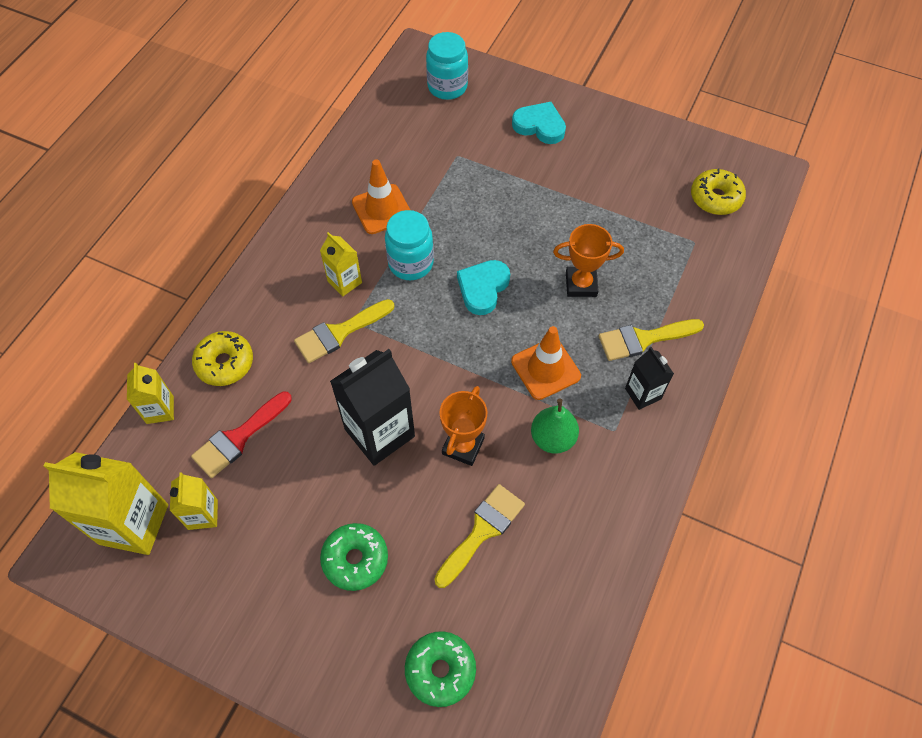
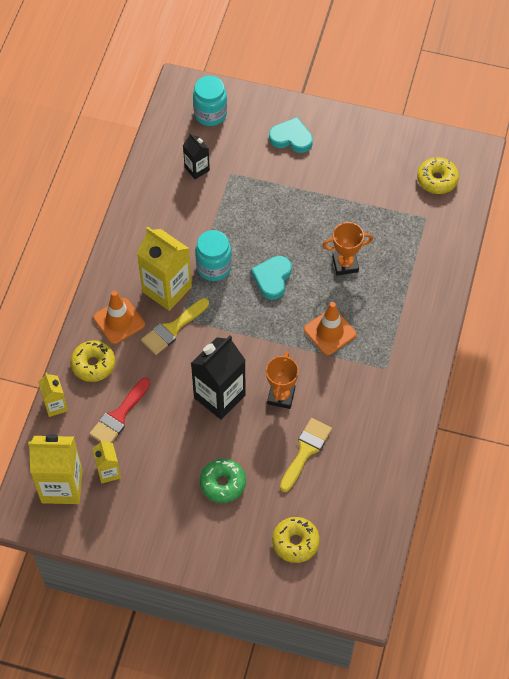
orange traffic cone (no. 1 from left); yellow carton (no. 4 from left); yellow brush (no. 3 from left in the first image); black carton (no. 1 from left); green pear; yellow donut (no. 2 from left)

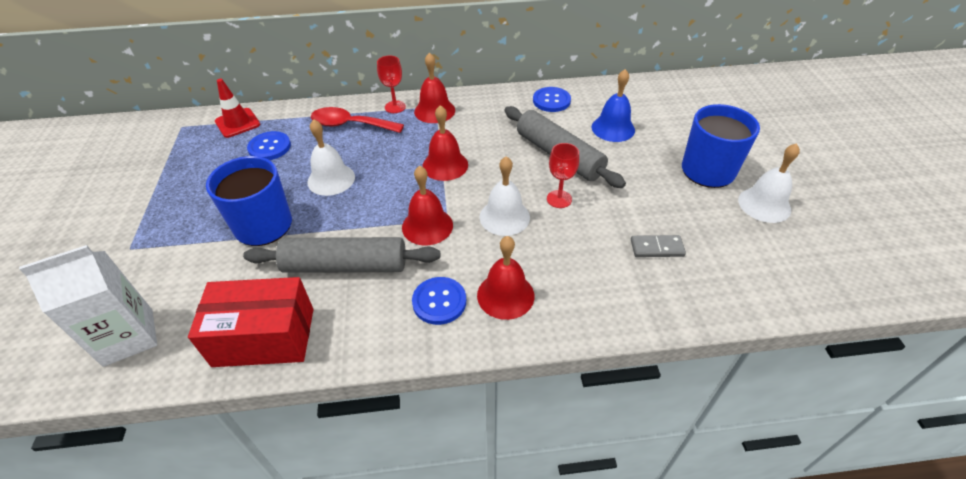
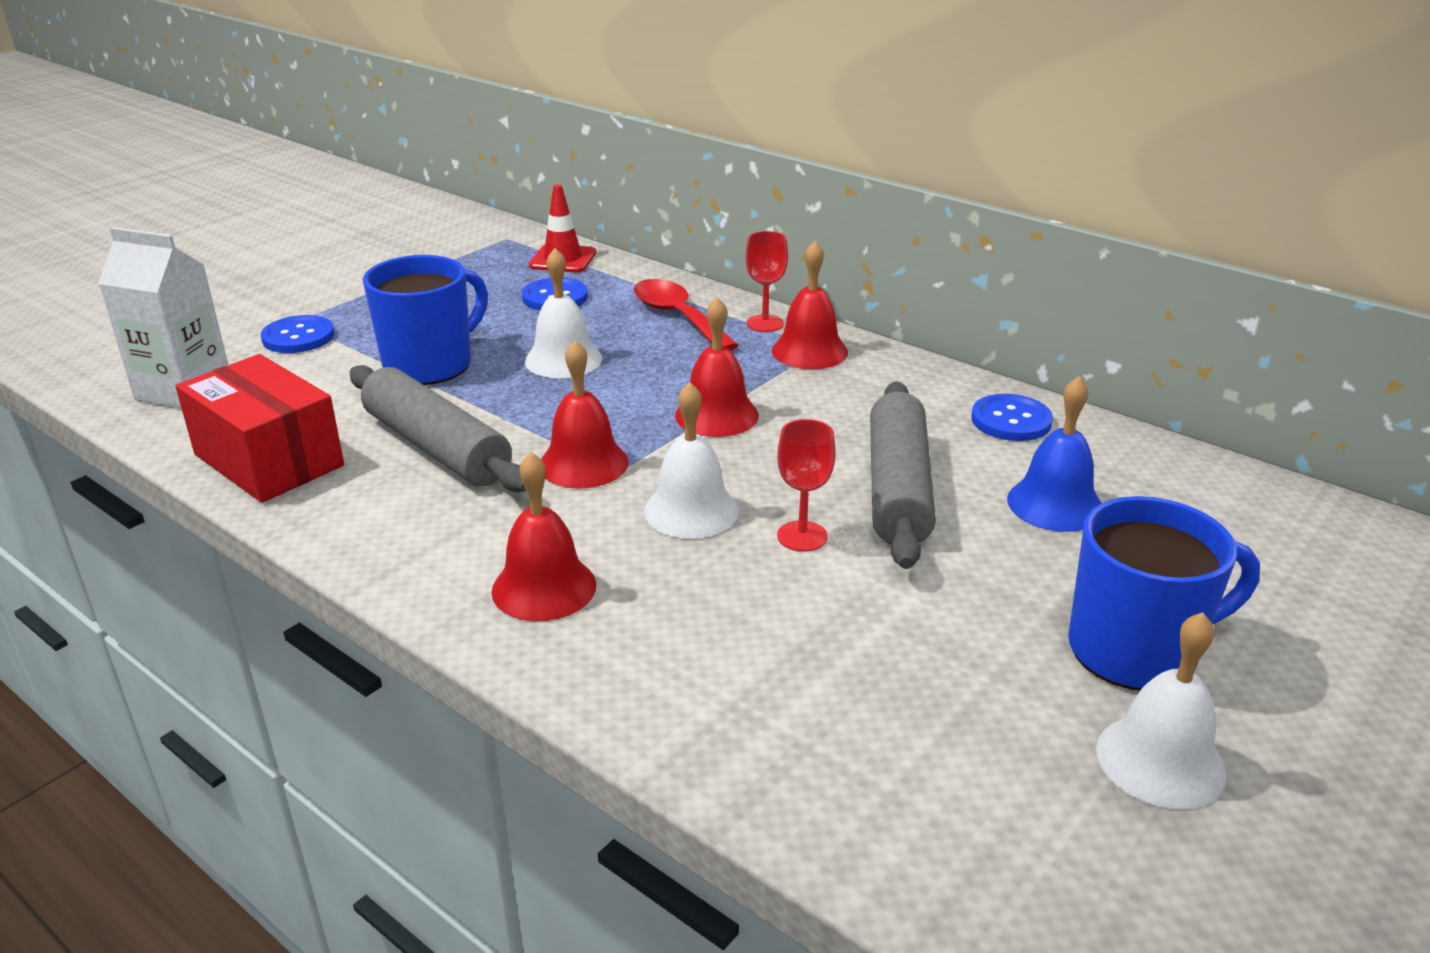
grey domino; blue button (no. 1 from left)

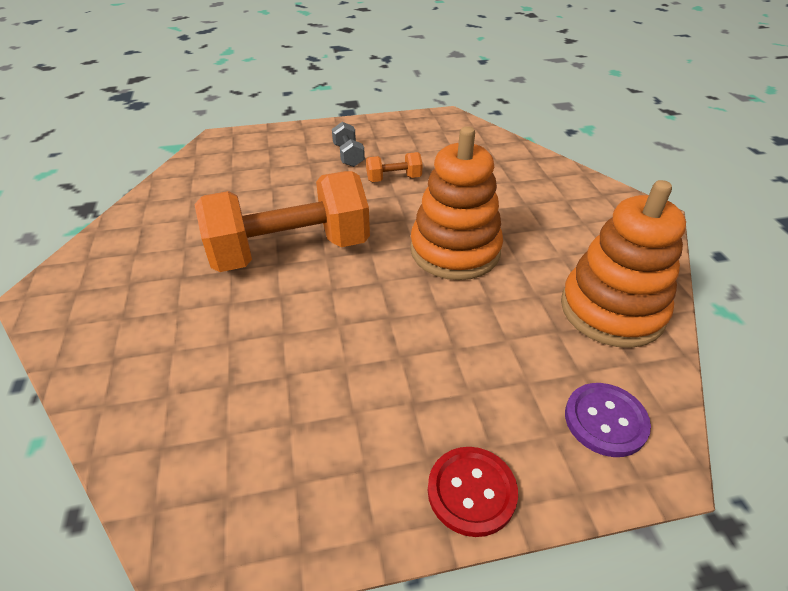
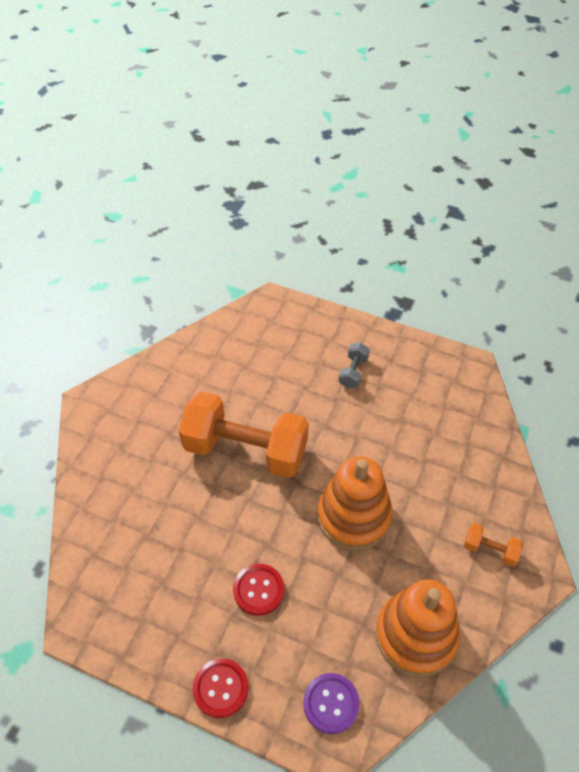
orange dumbbell (no. 2 from left); red button (no. 2 from left)

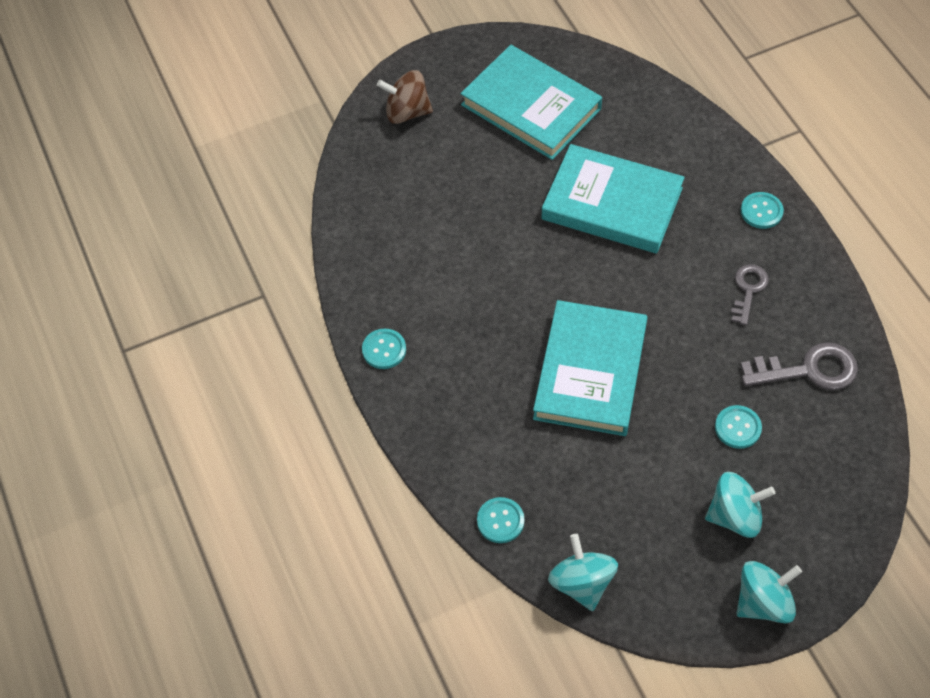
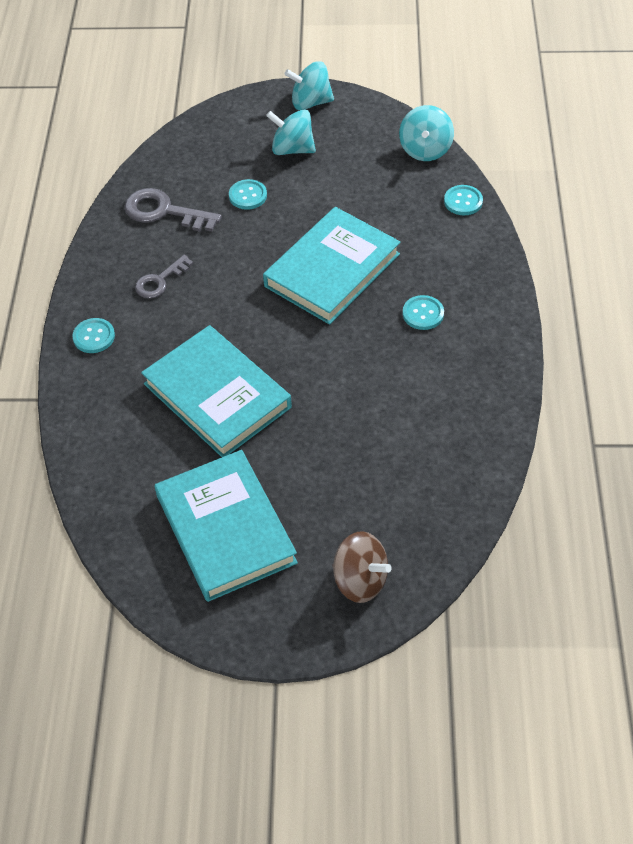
turquoise button (no. 3 from left)

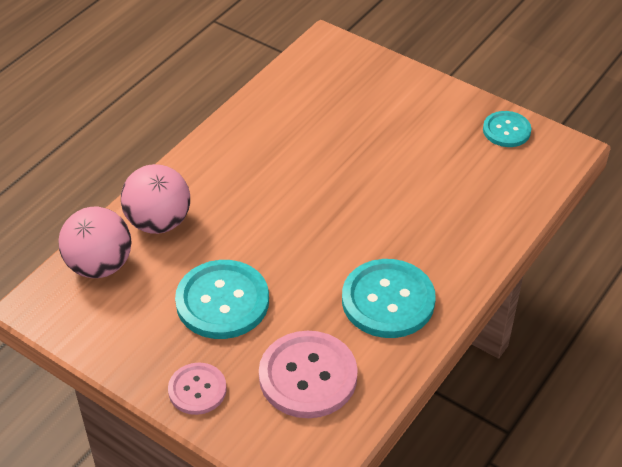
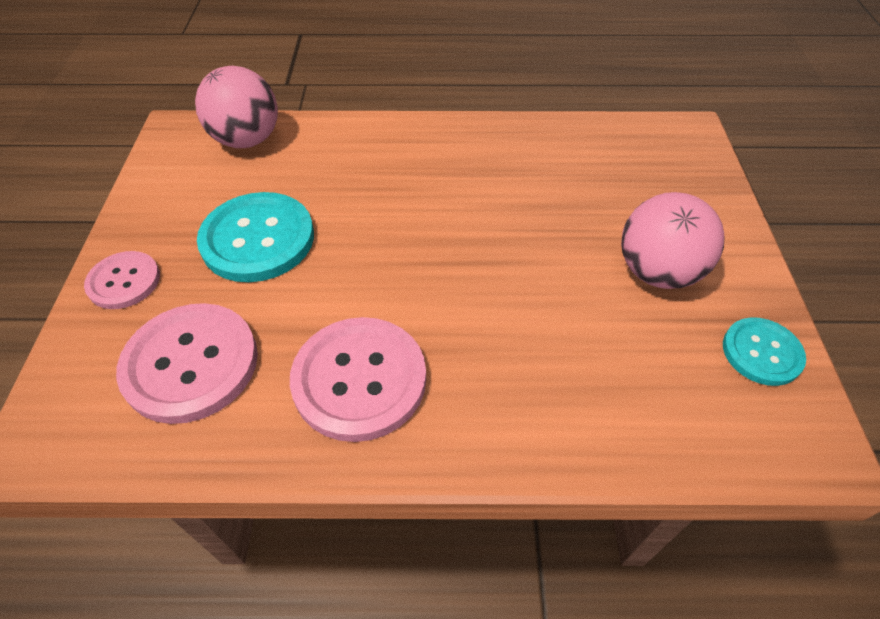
pink ball (no. 2 from left); pink button (no. 3 from left)

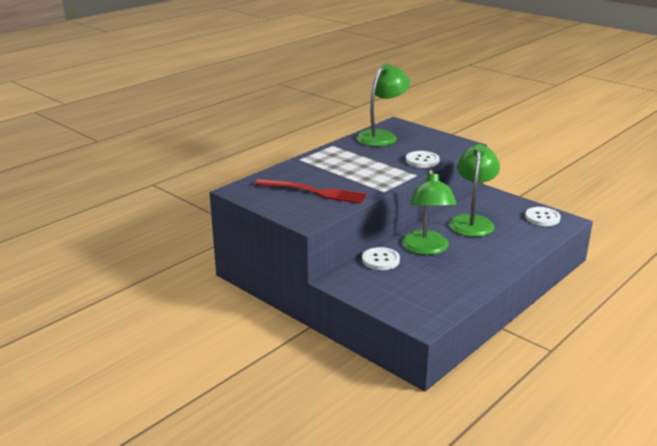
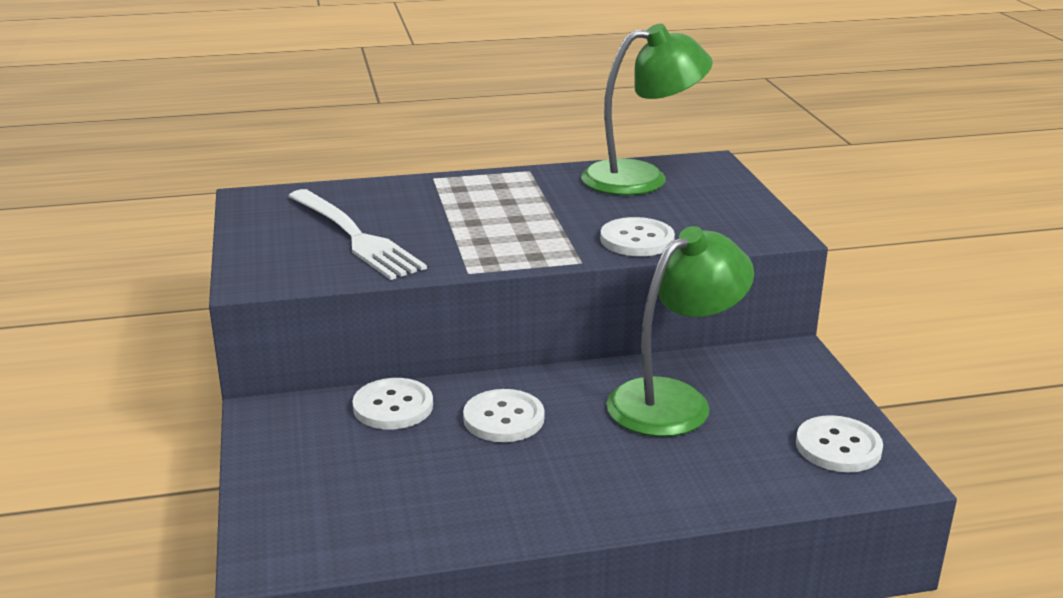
white button (no. 2 from left); white fork

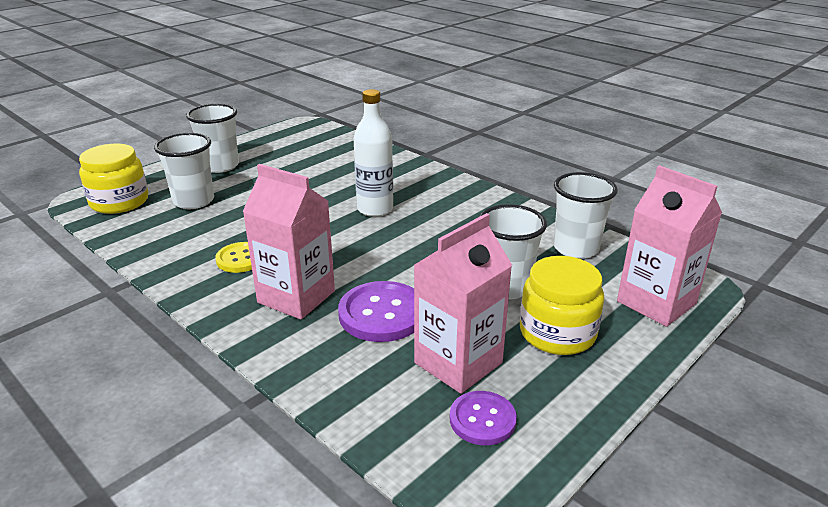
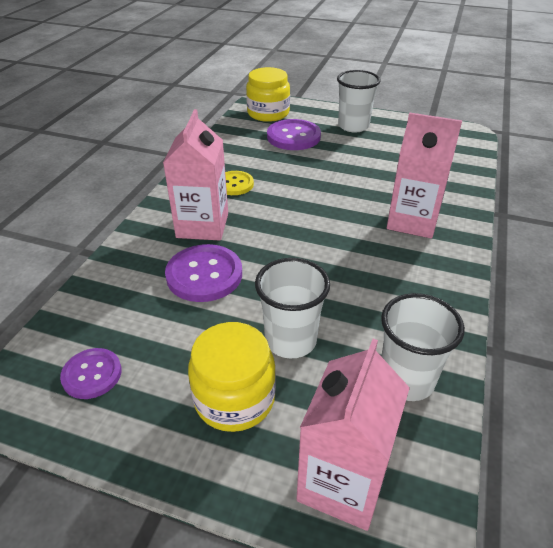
white bottle; purple button (no. 3 from left); pink carton (no. 3 from left)

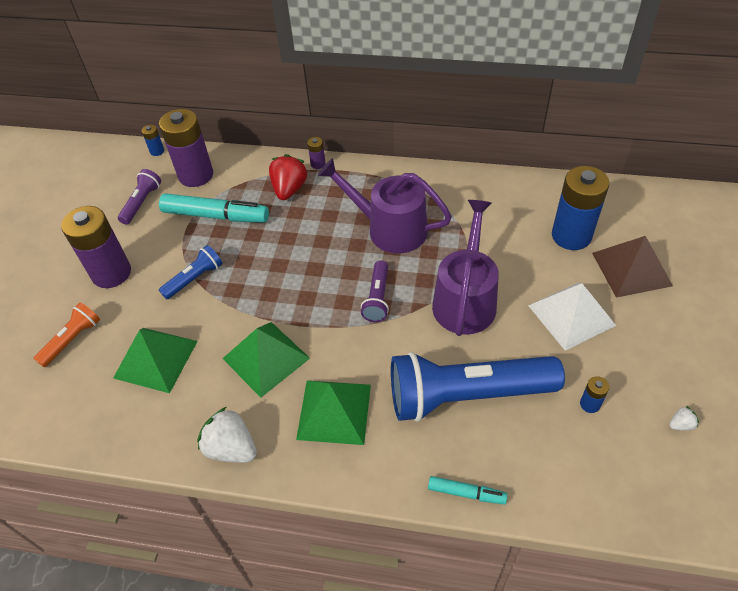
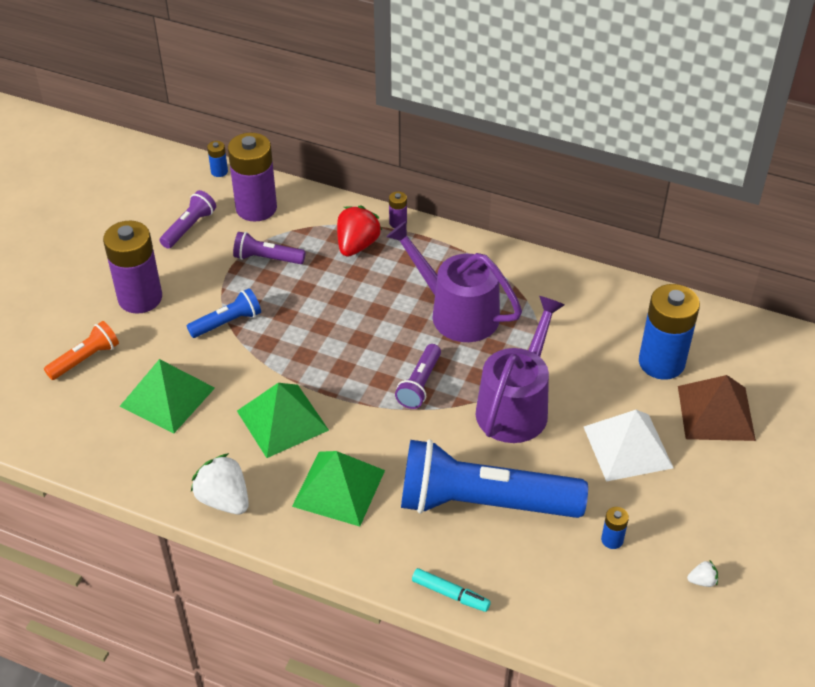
purple flashlight (no. 2 from left)

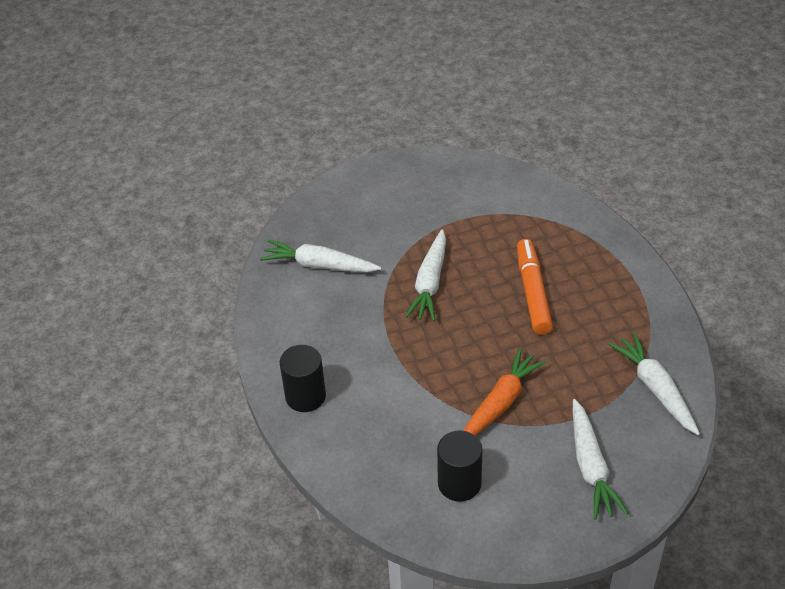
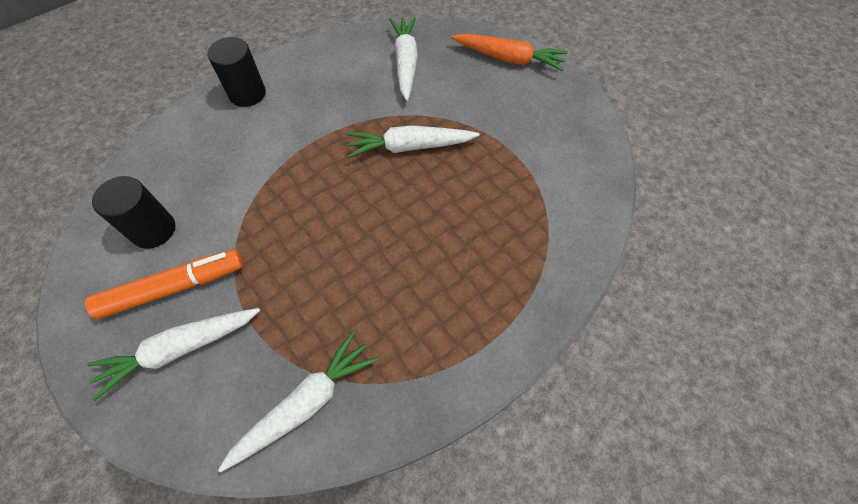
orange marker; orange carrot

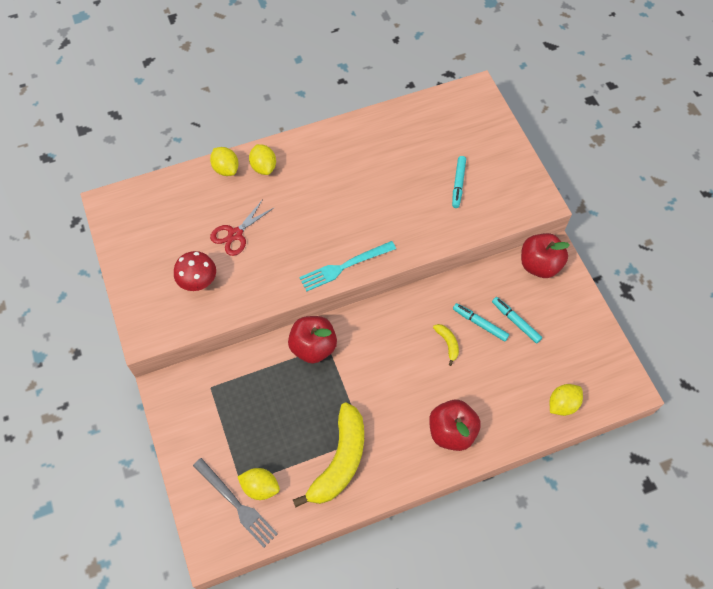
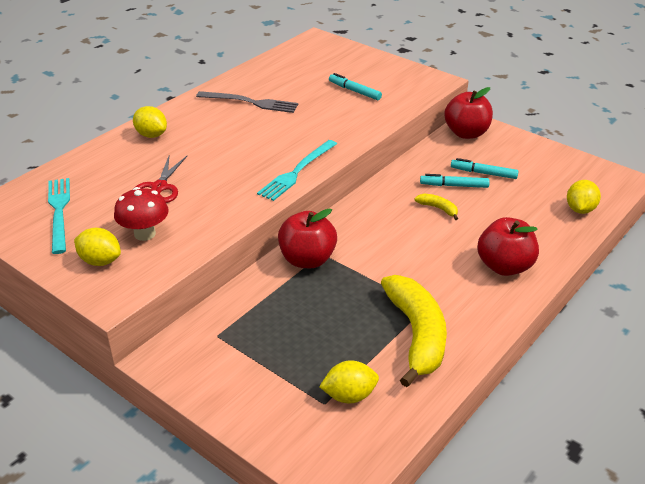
yellow lemon (no. 1 from left); turquoise marker (no. 1 from left); grey fork; turquoise fork (no. 1 from left)

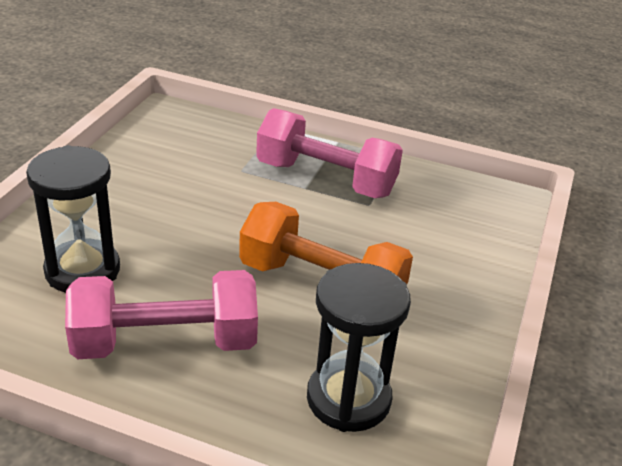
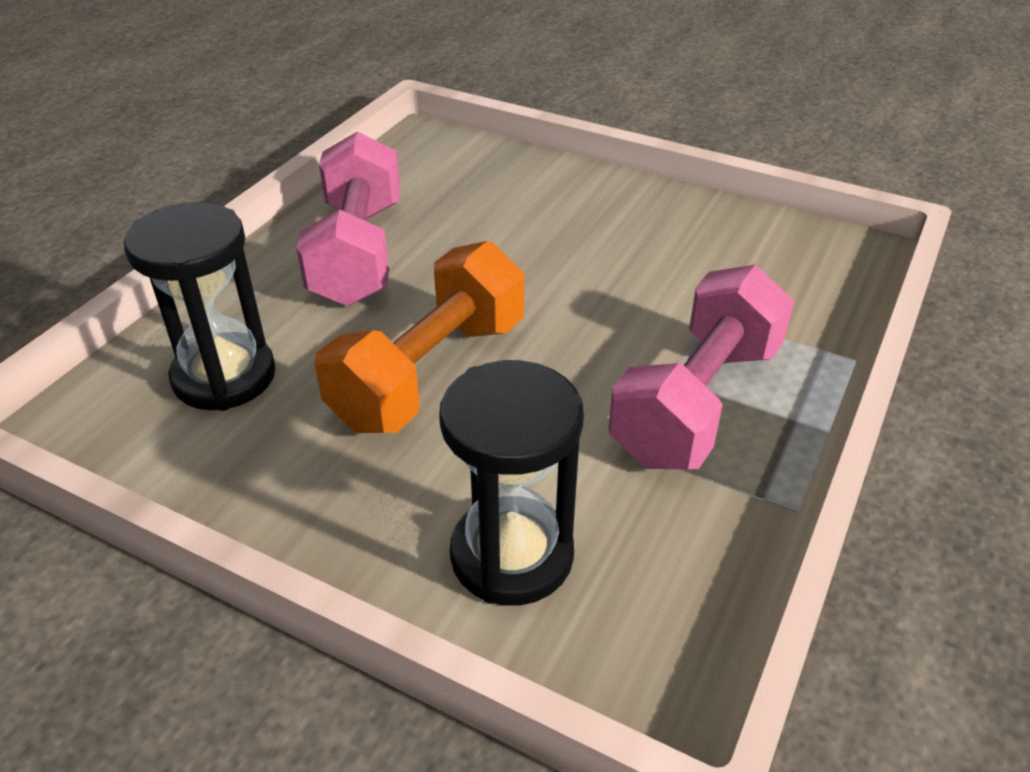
black hourglass (no. 2 from left)

